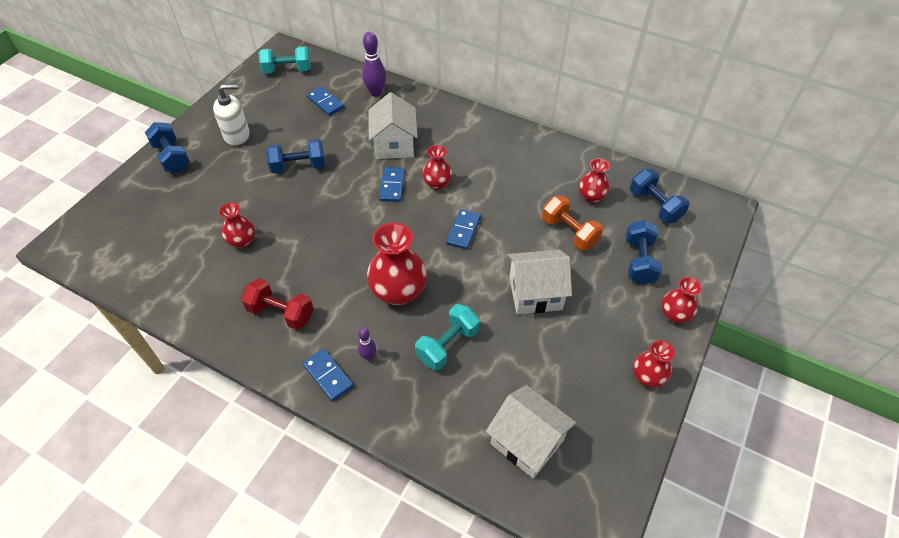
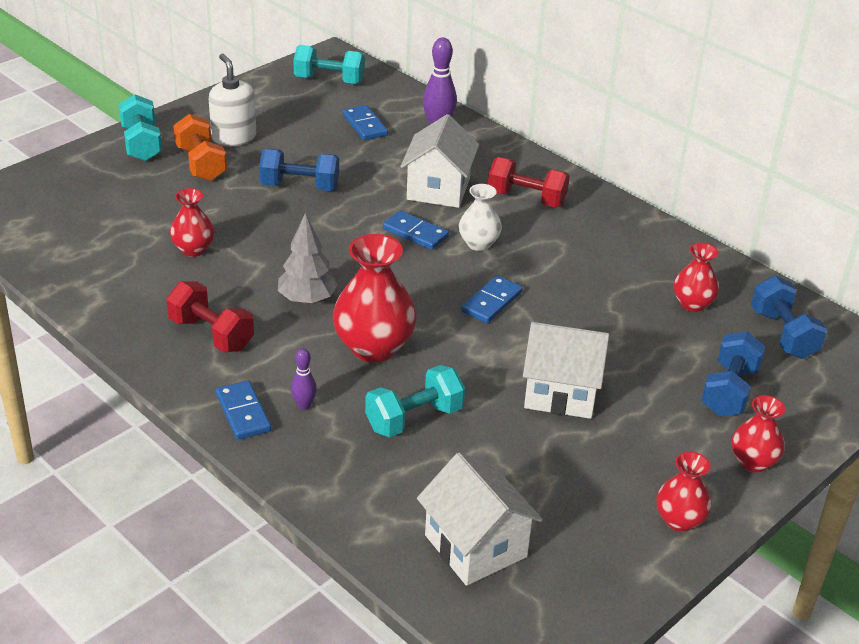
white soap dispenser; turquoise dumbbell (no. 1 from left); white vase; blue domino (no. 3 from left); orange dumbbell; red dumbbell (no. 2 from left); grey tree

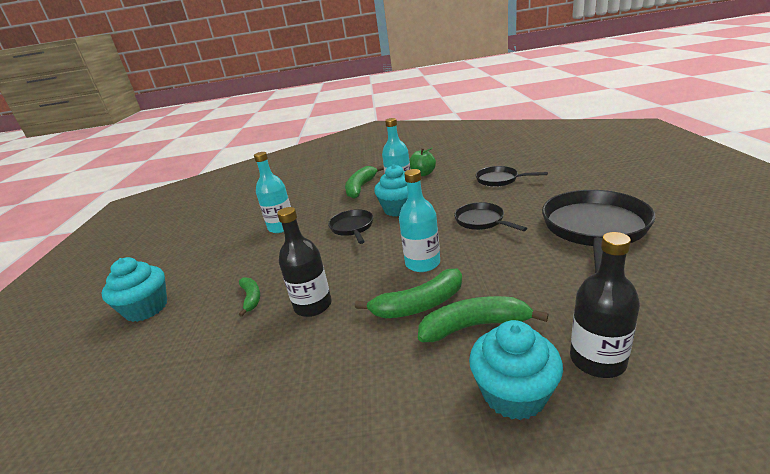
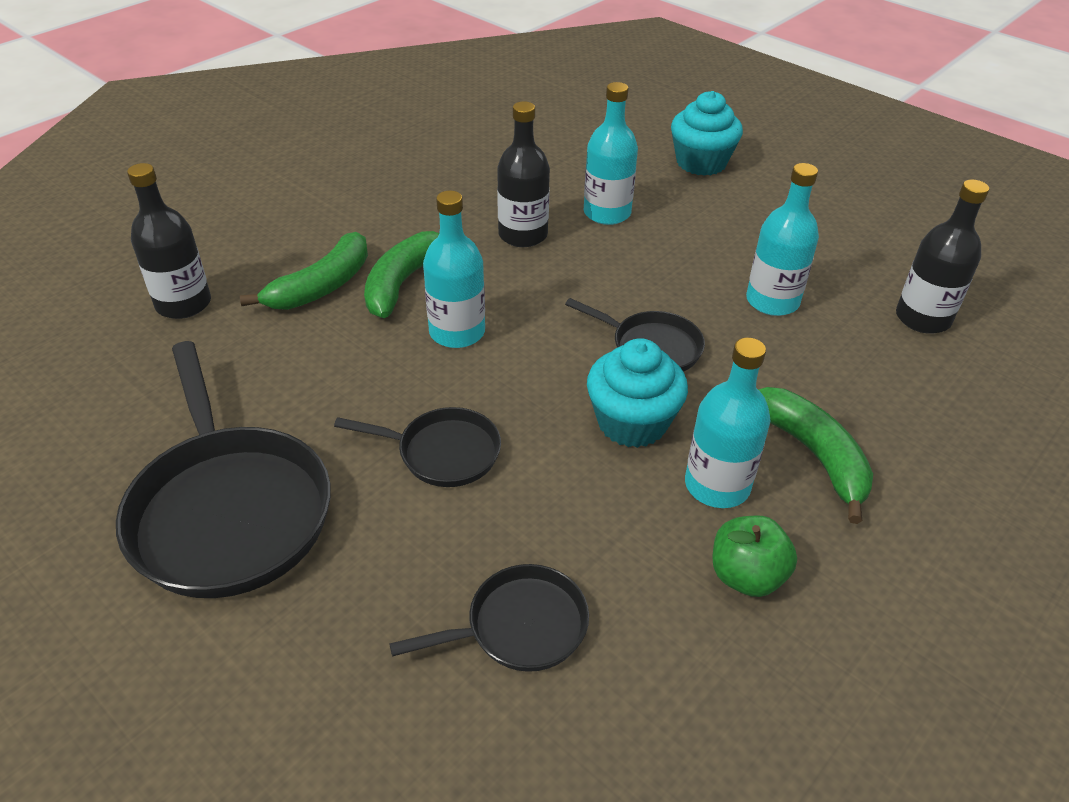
turquoise bottle (no. 2 from left); turquoise cupcake (no. 3 from left in the first image); black bottle (no. 3 from left)

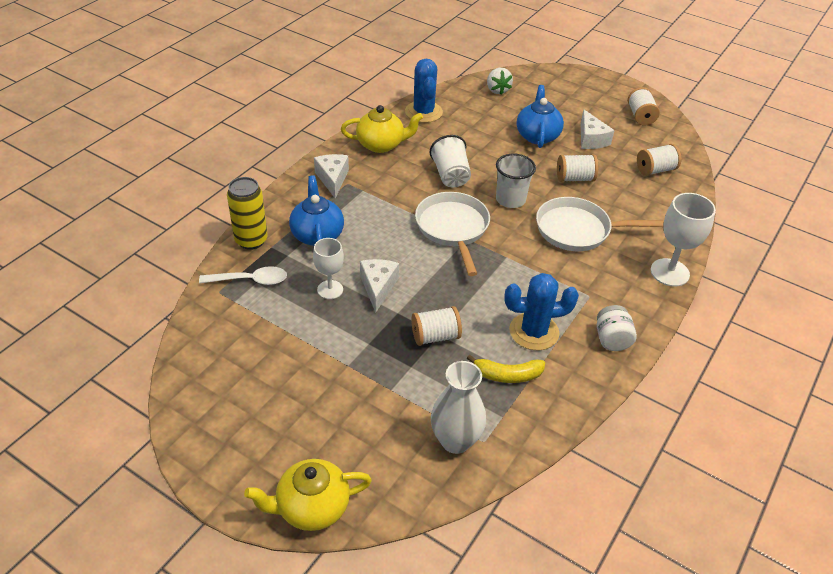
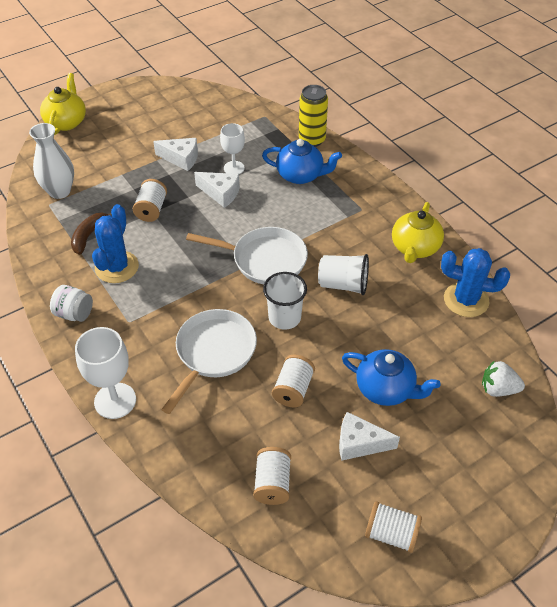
white cheese (no. 1 from left); white spoon; brown banana

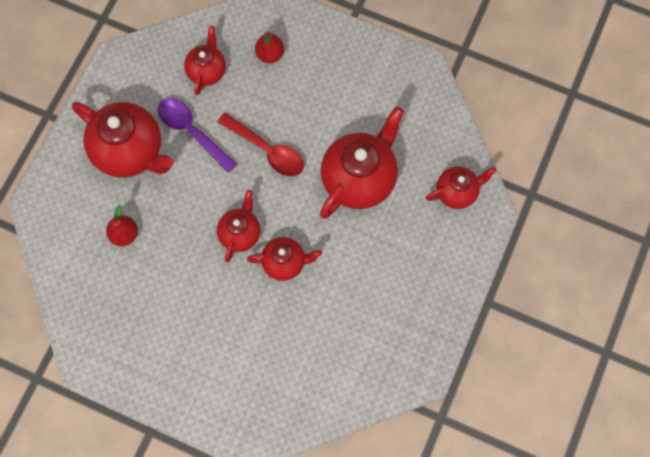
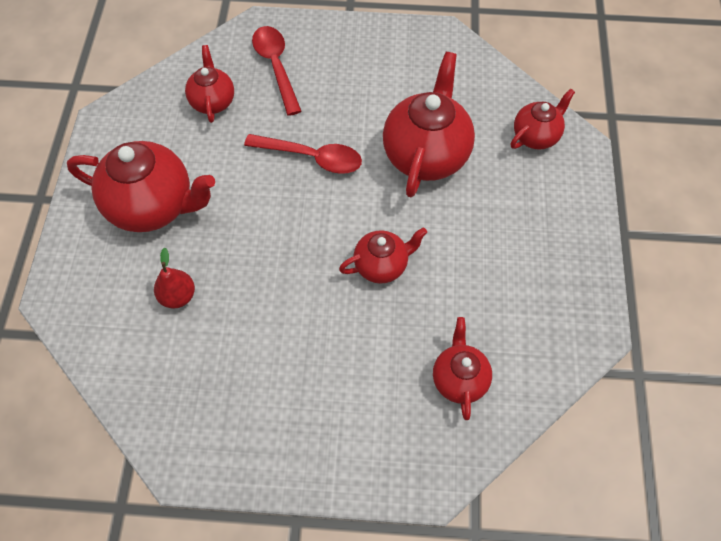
red spoon (no. 1 from left); purple spoon; red teapot (no. 5 from left)

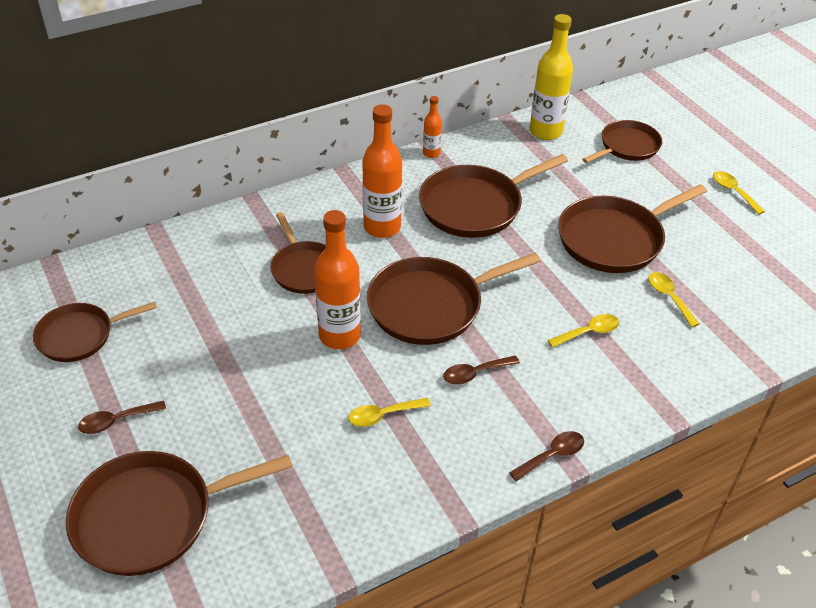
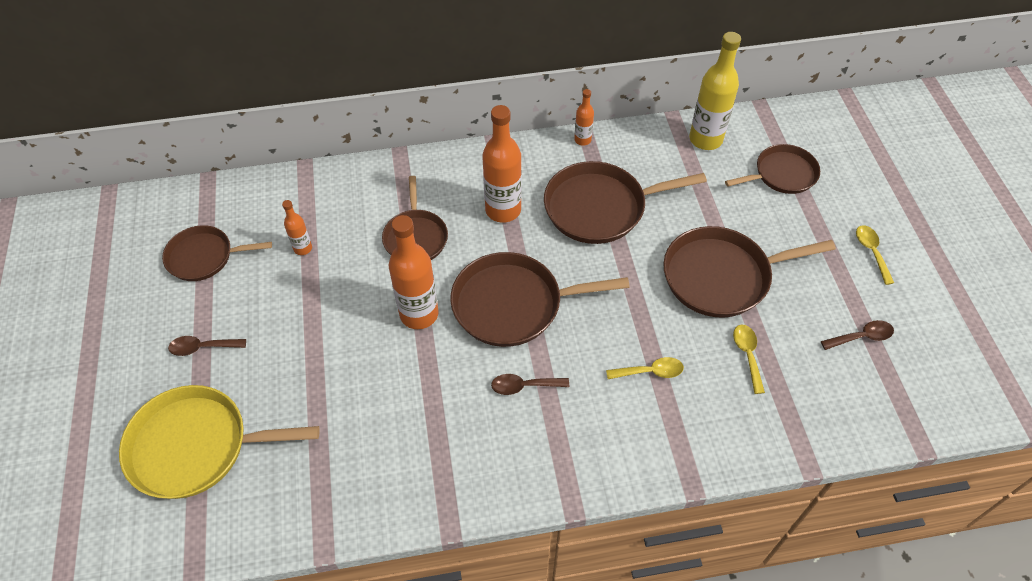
yellow spoon (no. 1 from left in the first image); brown spoon (no. 3 from left); yellow pan; orange bottle (no. 1 from left)

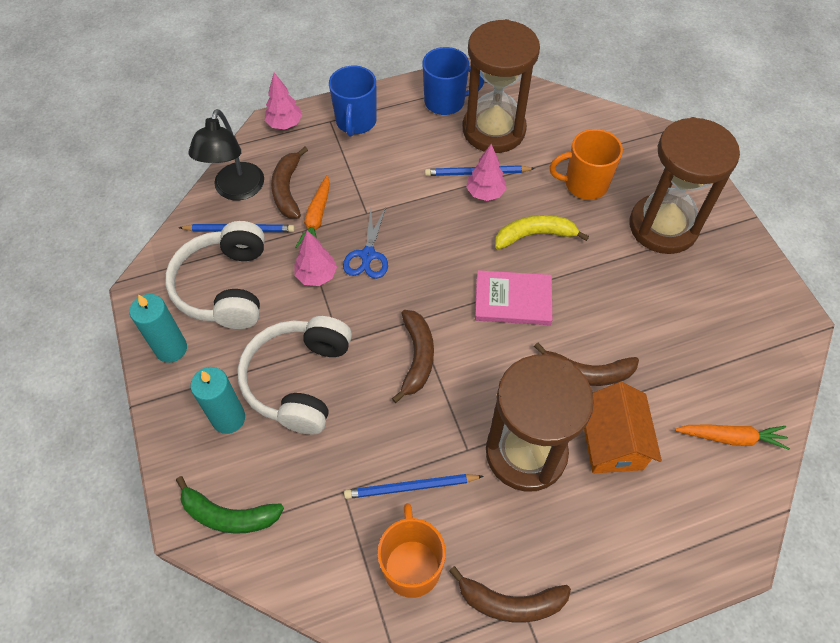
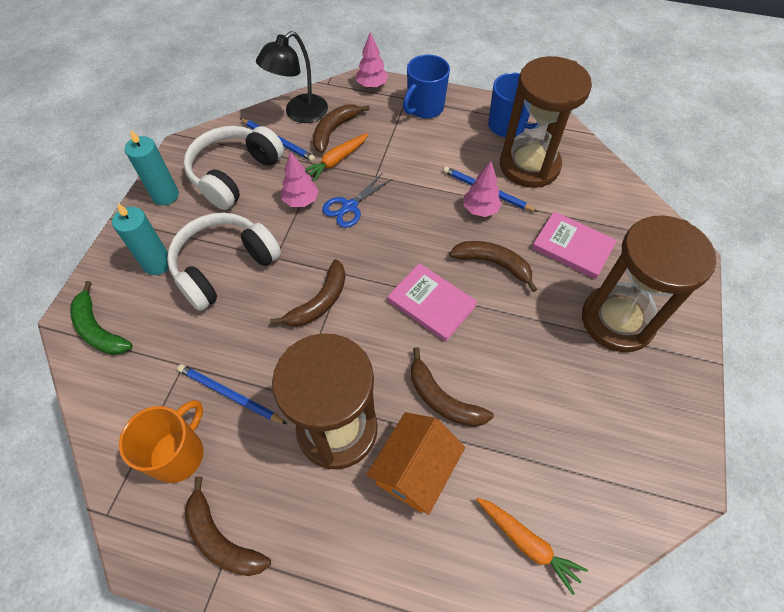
pink book (no. 2 from left); brown banana (no. 5 from left)

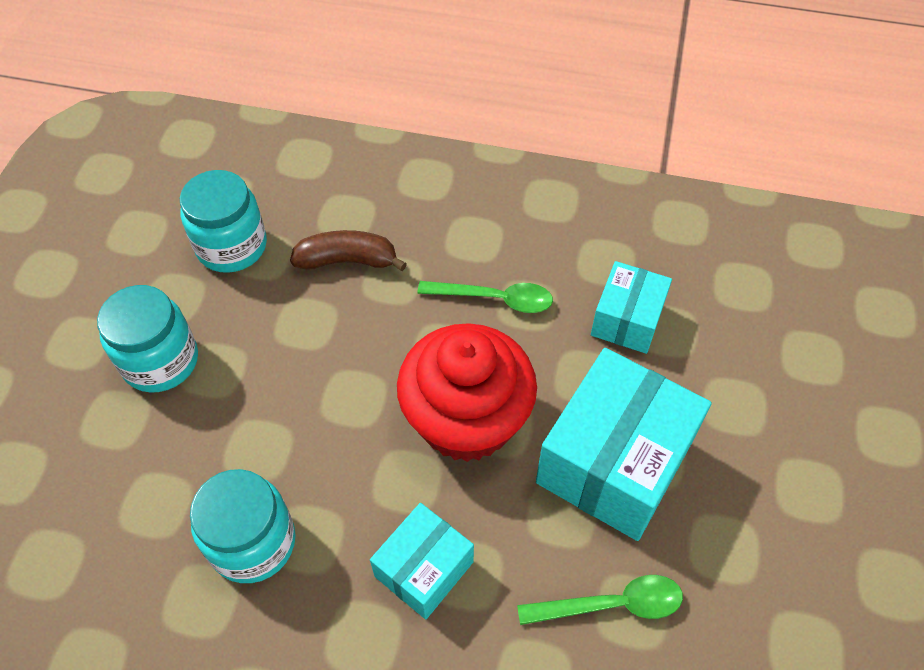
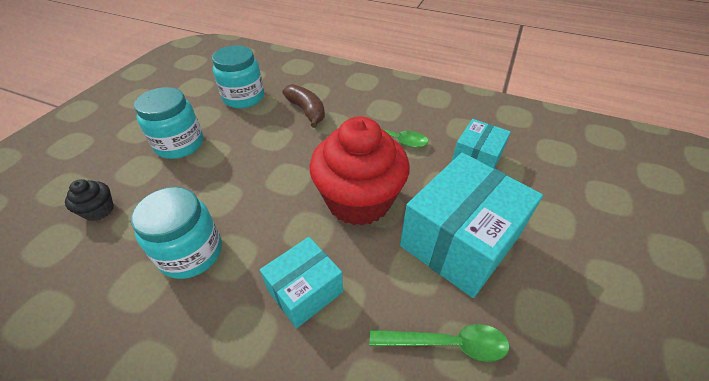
brown banana; black cupcake

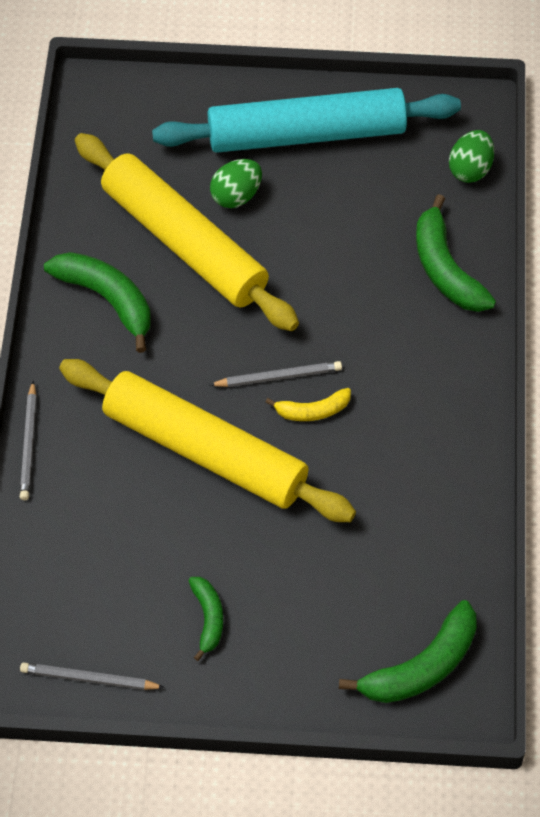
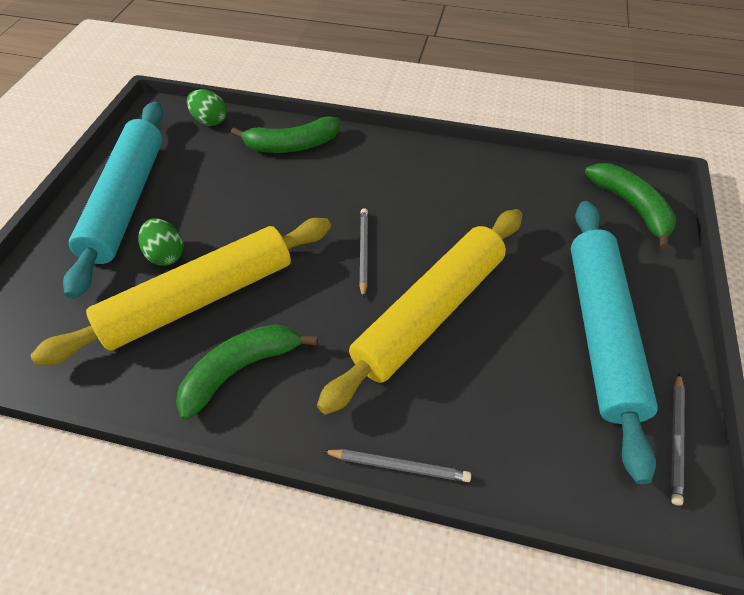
yellow banana; turquoise rolling pin (no. 2 from left)

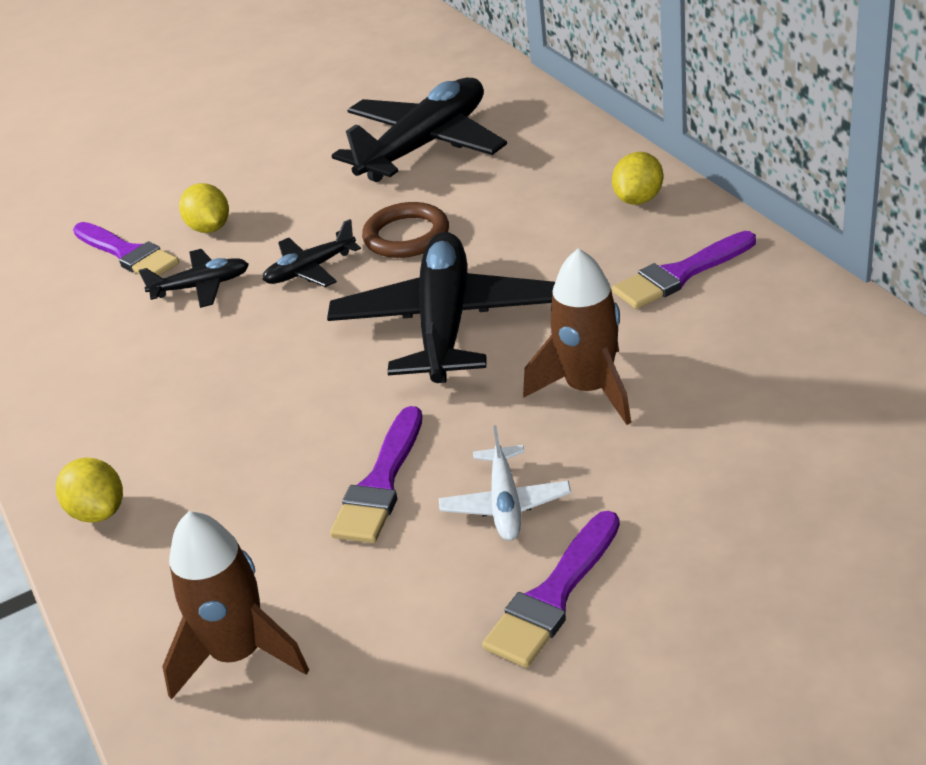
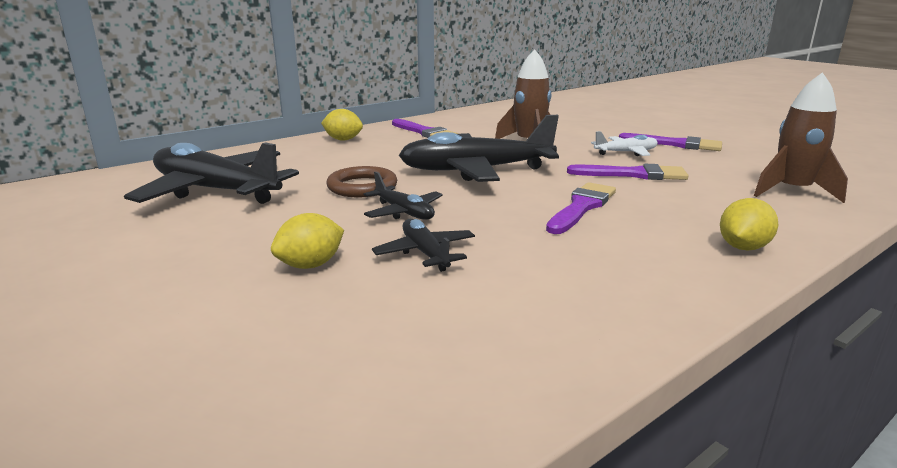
purple brush (no. 2 from left)

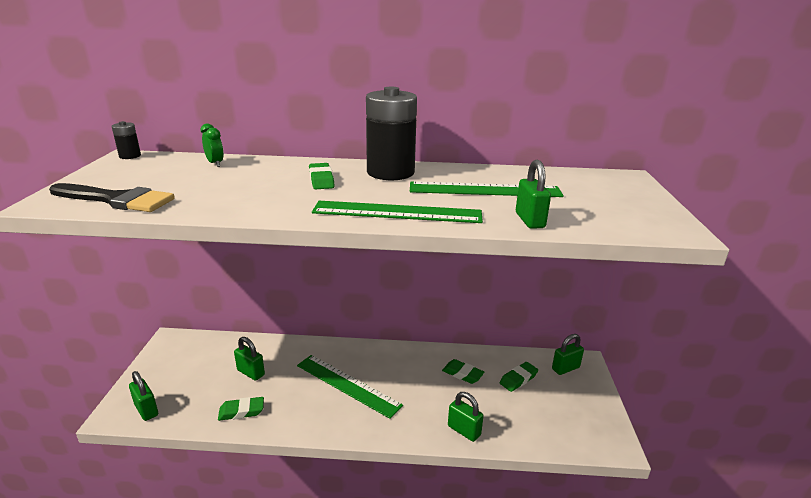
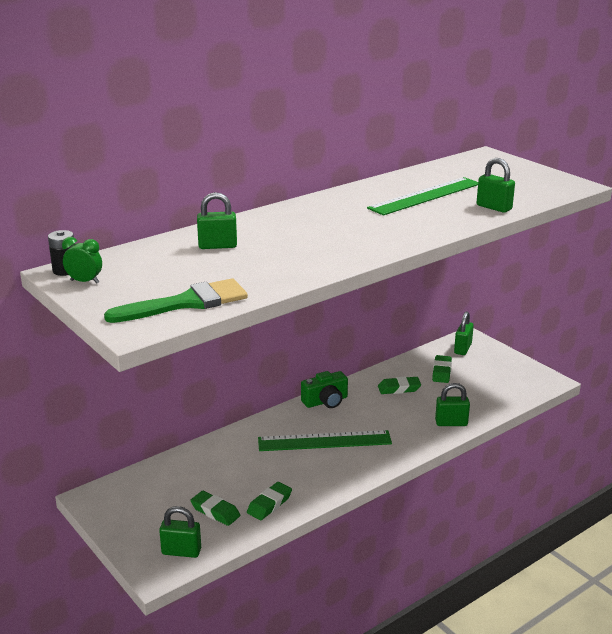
black battery (no. 2 from left in the first image); green clock; green eraser (no. 1 from left); green brush; green ruler (no. 2 from left in the first image); green padlock (no. 2 from left); green camera

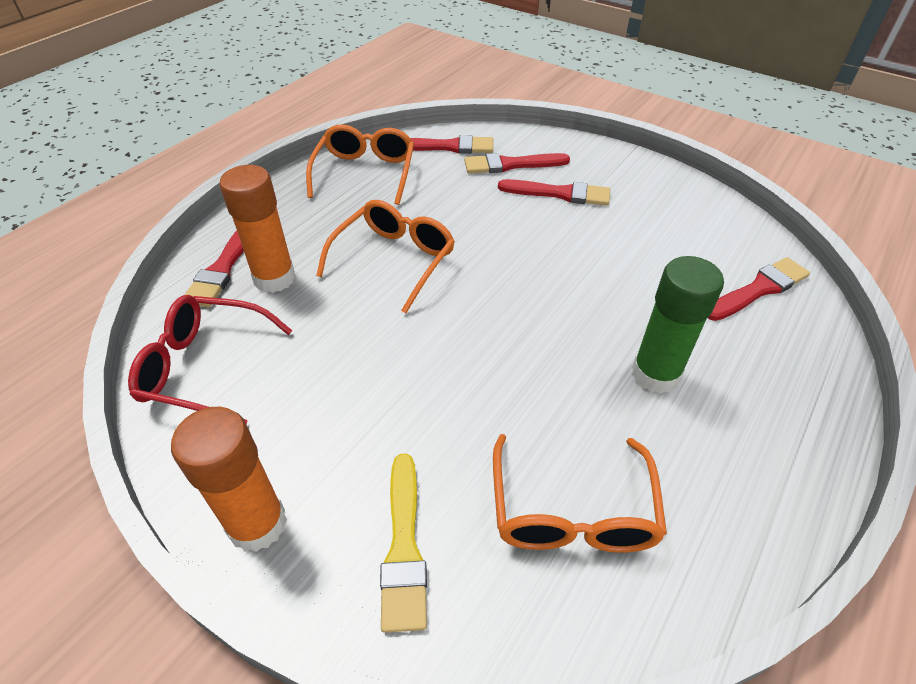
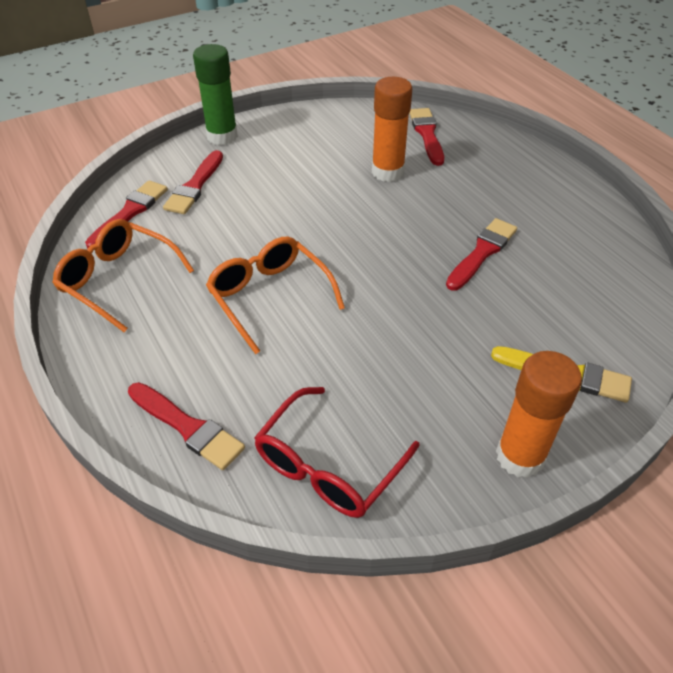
orange glue stick (no. 1 from left); red brush (no. 5 from left); green glue stick; orange glasses (no. 3 from left in the first image)

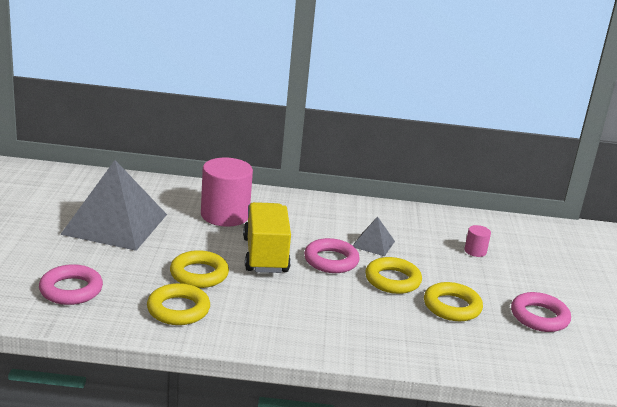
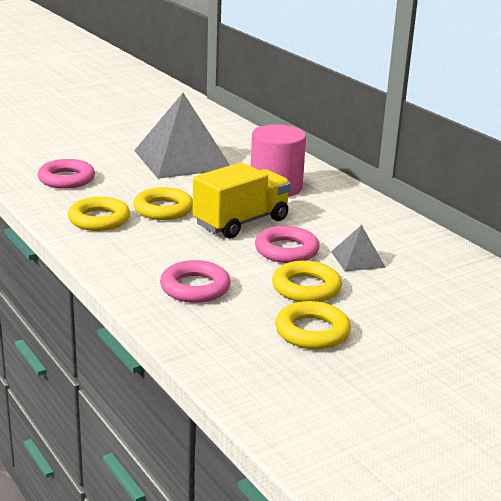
pink cylinder (no. 2 from left in the first image); pink ring (no. 2 from left)

